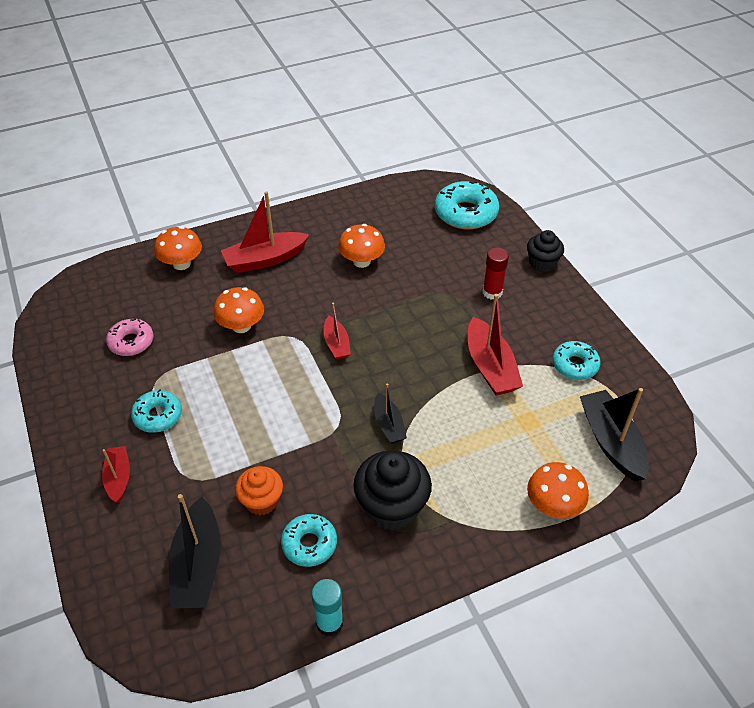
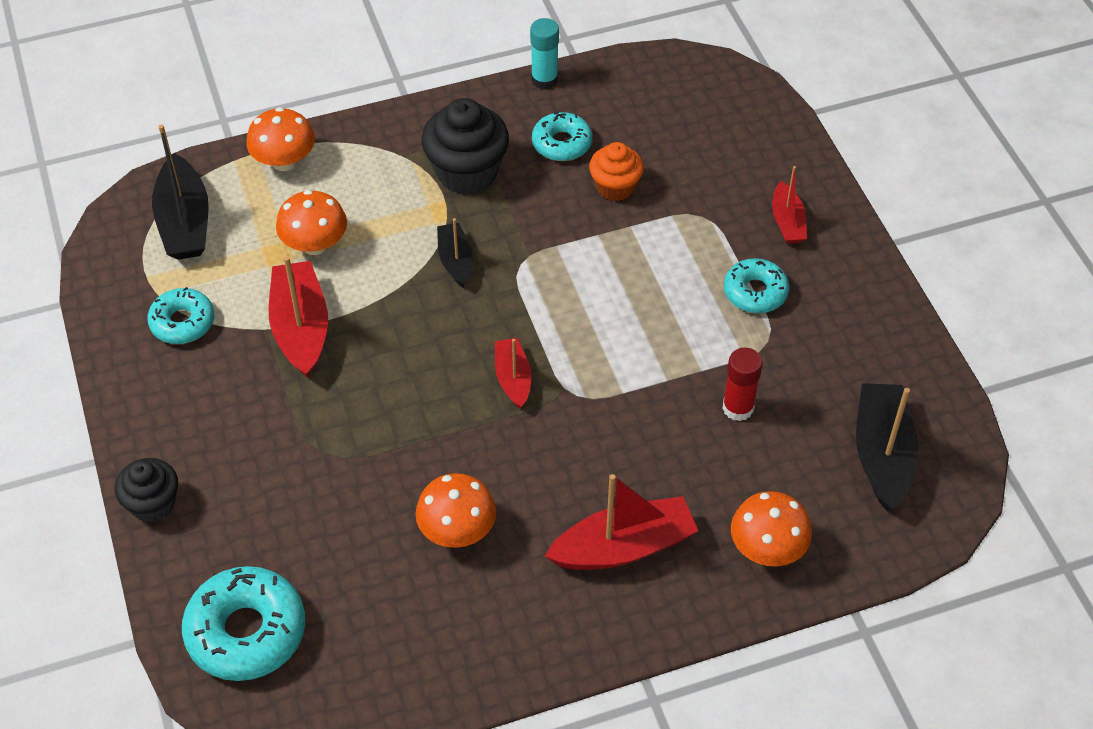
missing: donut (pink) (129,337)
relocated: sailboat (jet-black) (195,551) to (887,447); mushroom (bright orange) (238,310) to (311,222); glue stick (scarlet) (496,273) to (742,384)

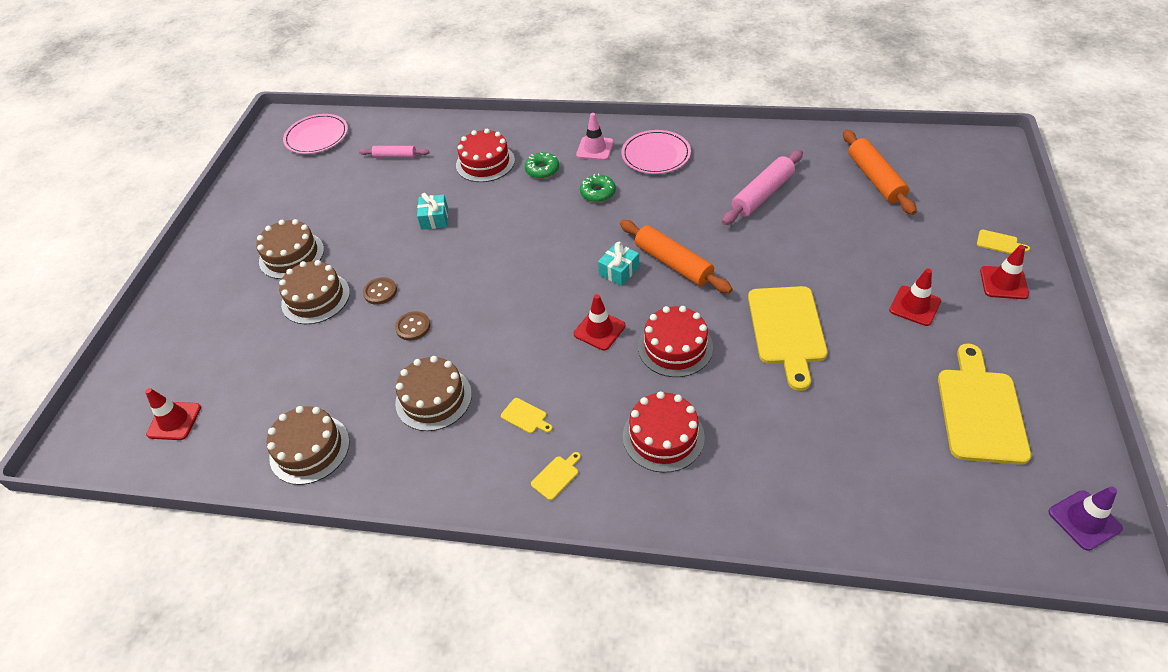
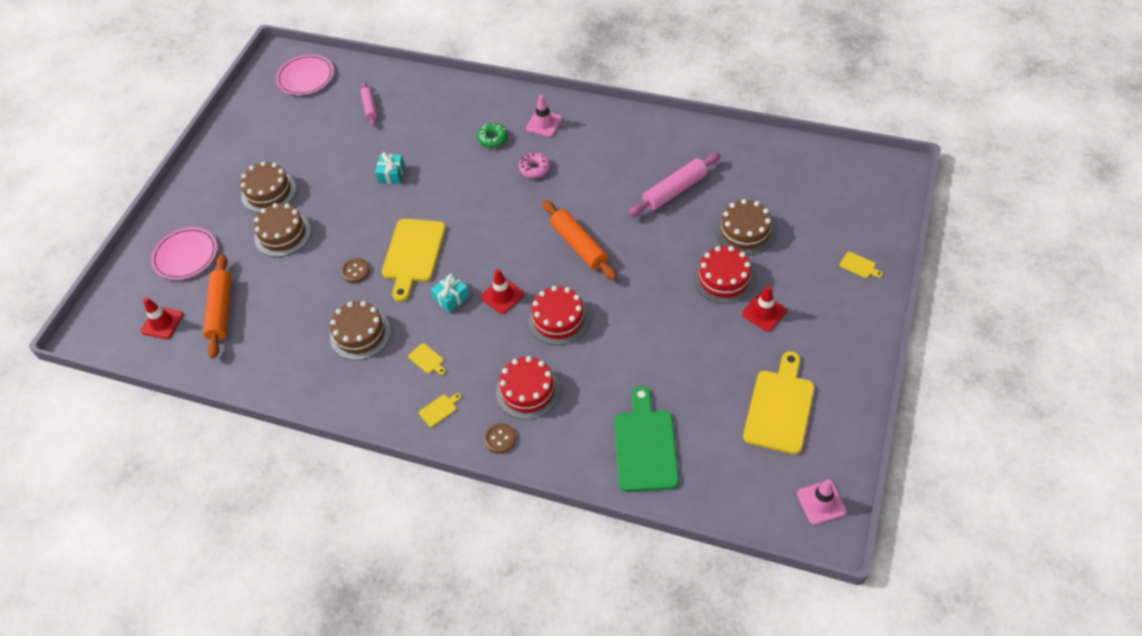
missing: traffic cone (scarlet) (1004,272)
appeared: chopping board (emerald) (647,439)
relocated: gateau (dark brown) (308,445) to (745,227); sewing button (dark brown) (380,291) to (500,438); gateau (scarlet) (485,155) to (724,275); wrapped gift (teal) (618,264) to (450,292); dinner plate (pink) (656,152) to (184,253); chopping board (bright yellow) (788,338) to (414,260); dough roller (bright orange) (880,172) to (217,306)
colour: donut (emerald) (598,187) to donut (pink) (534,165); traffic cone (royal purple) (1085,518) to traffic cone (pink) (822,502)
spun: dough roller (pink) (394,152) = (369,104) 60 degrees clockwise

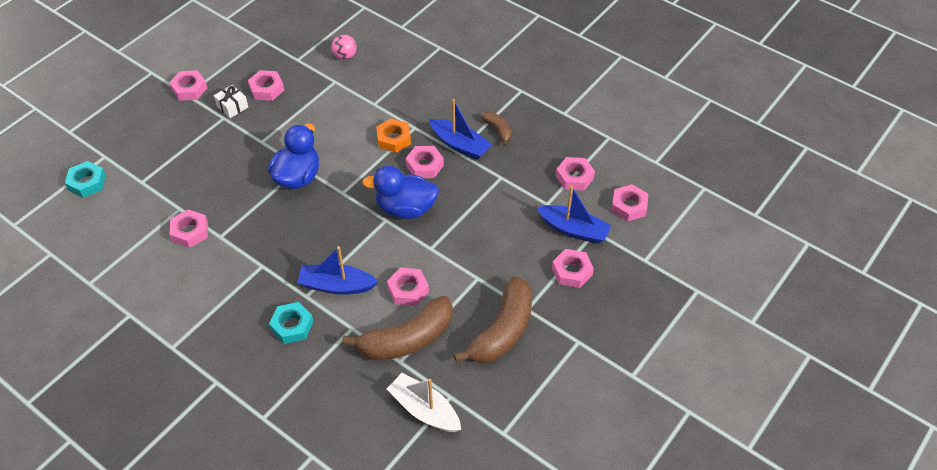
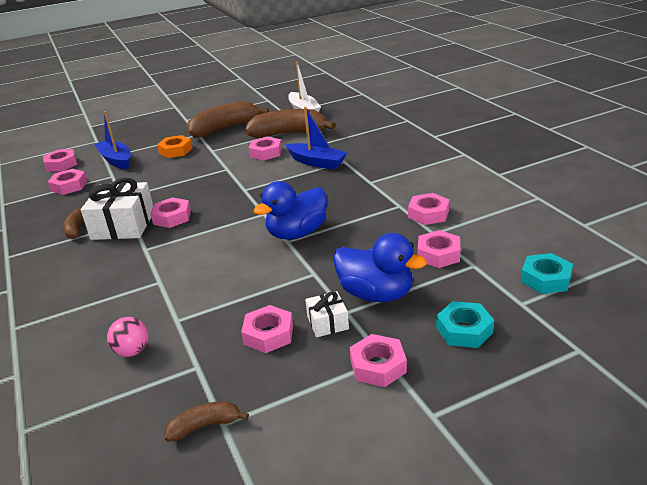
appeared: banana (dark brown) (206,421)
relocated: hex nut (teal) (291,323) to (465,324); toy duck (cobalt) (400,192) to (380,267); hex nut (bright orange) (393,135) to (175,146); hex nut (pink) (573,268) to (439,249)
exchanged: sailboat (cobalt) (461,129) to wrapped gift (white) (117,209)

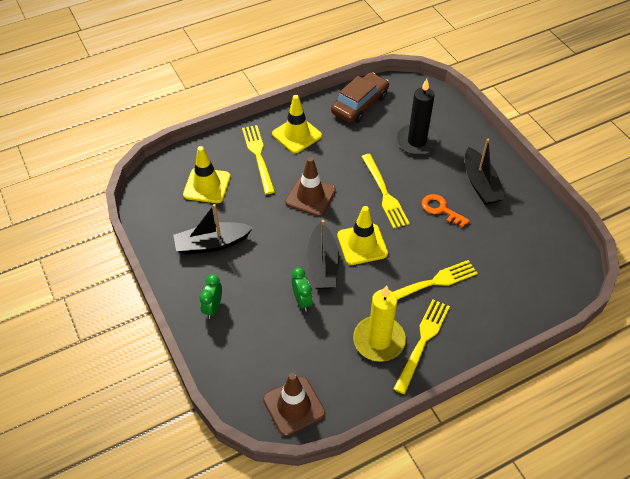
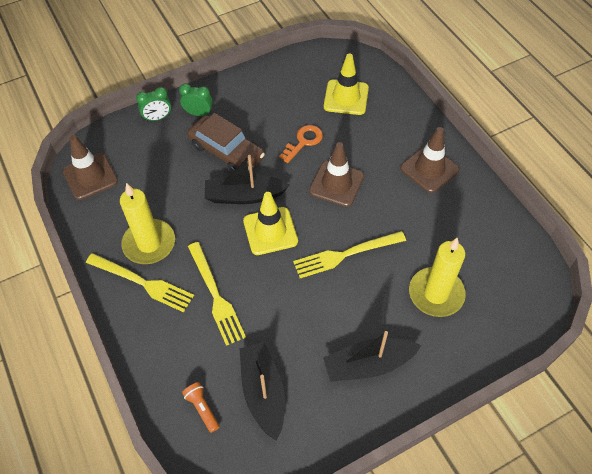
missing: dinner fork (bright yellow) (258,159)
appeared: torch (bright orange) (201,407)
relocated: sailboat (jet-black) (213,229) to (262,391); clock (emerald) (302,289) to (153,104); toy car (dark brown) (360,97) to (226,143); latchkey (bright orange) (446,211) to (301,144)
colour: traffic cone (bright yellow) (297,124) to traffic cone (dark brown) (430,160); wax candle (jet-black) (417,117) to wax candle (bright yellow) (437,277)

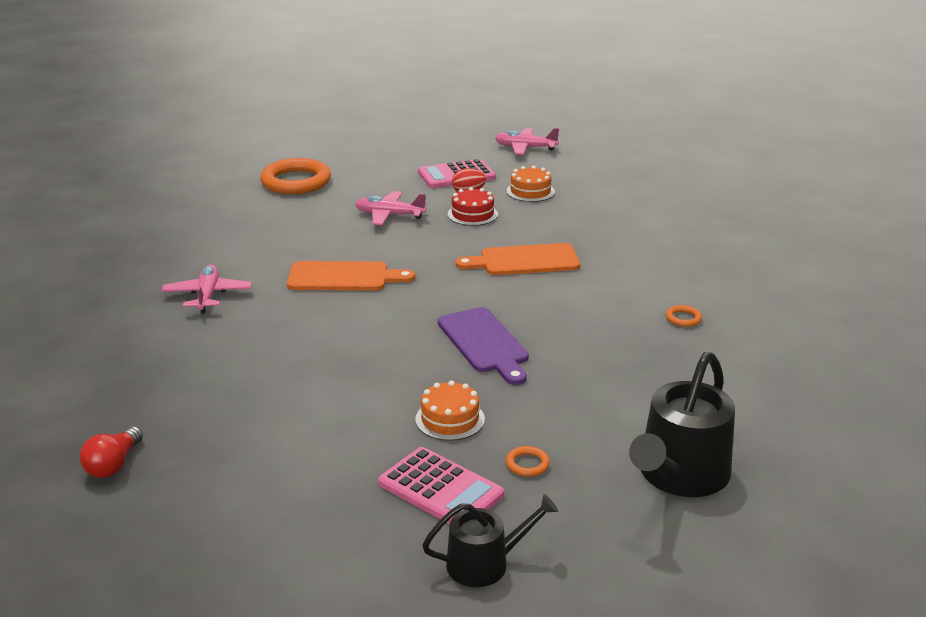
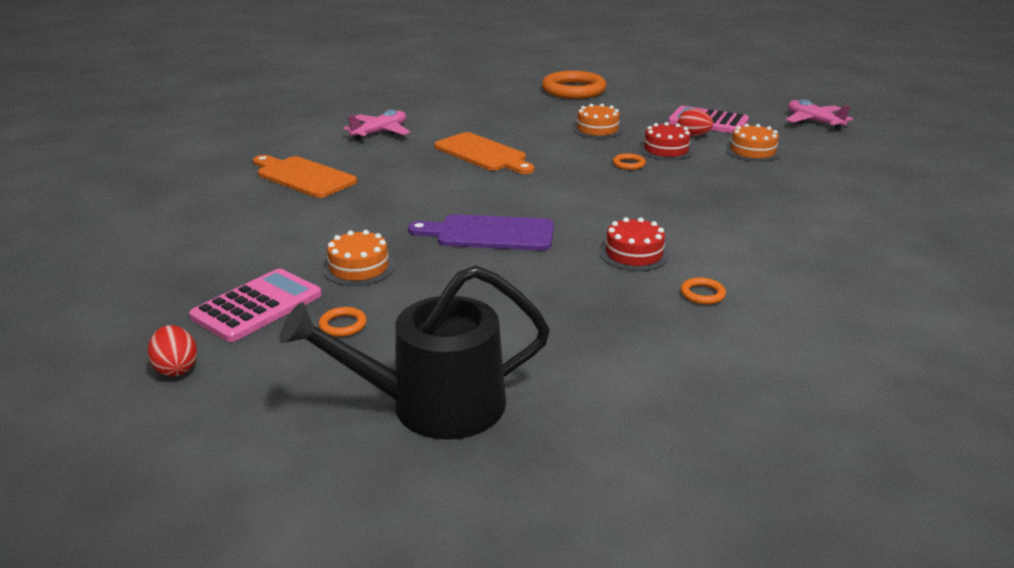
missing: lightbulb (scarlet) (111,452)
appeared: gateau (scarlet) (634,244); torus (bright orange) (629,161)
relocated: chopping board (bright orange) (518,259) to (305,176)
exchanged: plane (pink) (390,208) to gateau (bright orange) (598,121); watering pot (jet-black) (490,540) to egg shape (scarlet) (172,351)
spun: pocket calculator (pink) (441,486) = (255,305) 135 degrees counterclockwise; chopping board (royal purple) (483,346) = (481,232) 75 degrees clockwise

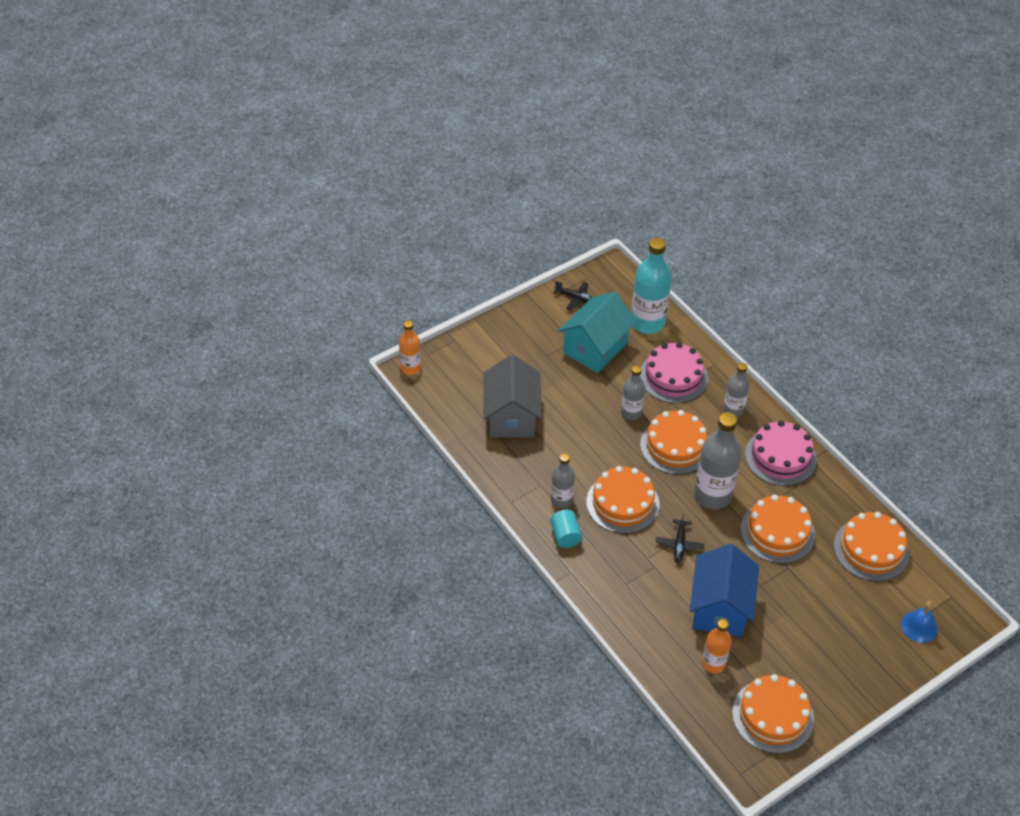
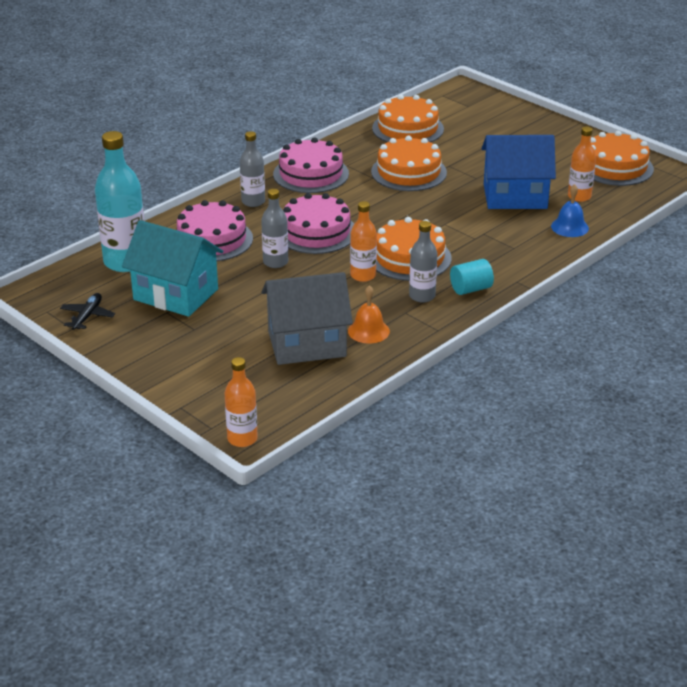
missing: plane (jet-black) (680,538); drink bottle (gray) (718,460)
appeared: hand bell (bright orange) (369,314); drink bottle (bright orange) (363,241)
relocated: hand bell (cobalt) (919,622) to (570,210)
colour: gateau (bright orange) (674,442) to gateau (pink) (318,223)

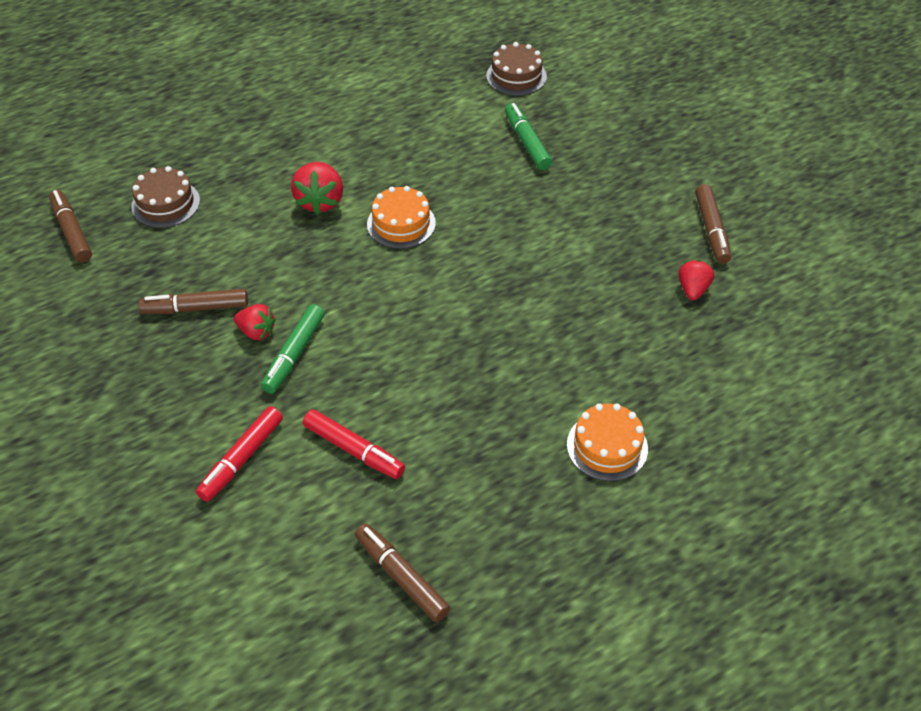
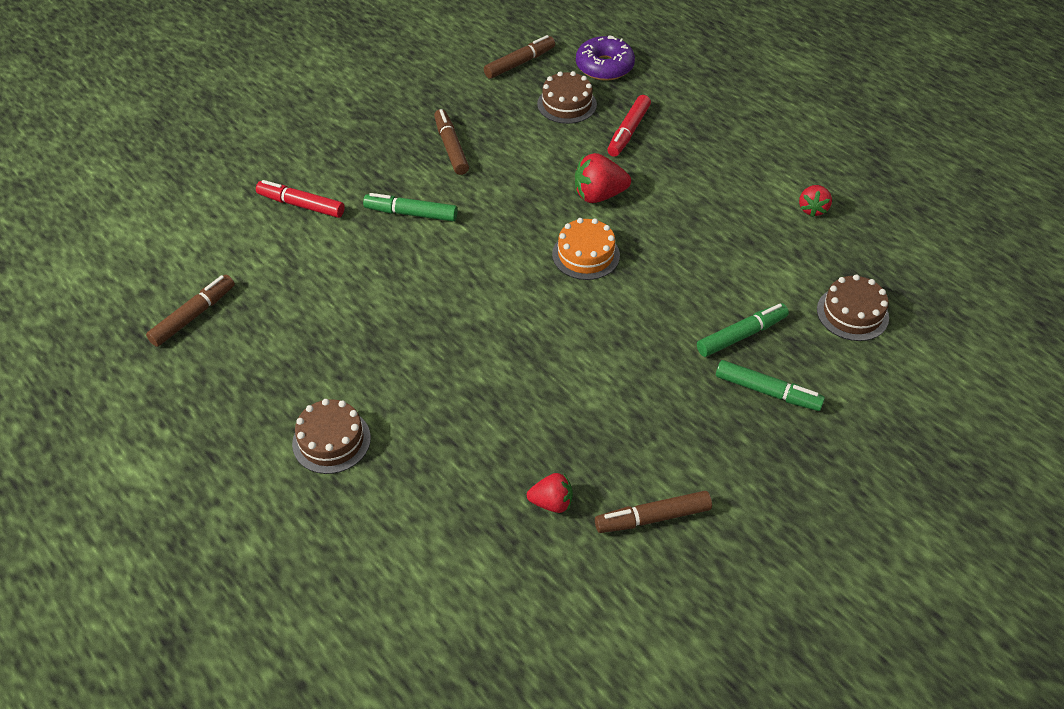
appeared: donut (royal purple) (605,58); marker (emerald) (770,385)
relocated: berry (scarlet) (255,322) to (815,201); marker (scarlet) (354,444) to (629,126)
colour: gateau (bright orange) (607,442) to gateau (dark brown) (331,436)

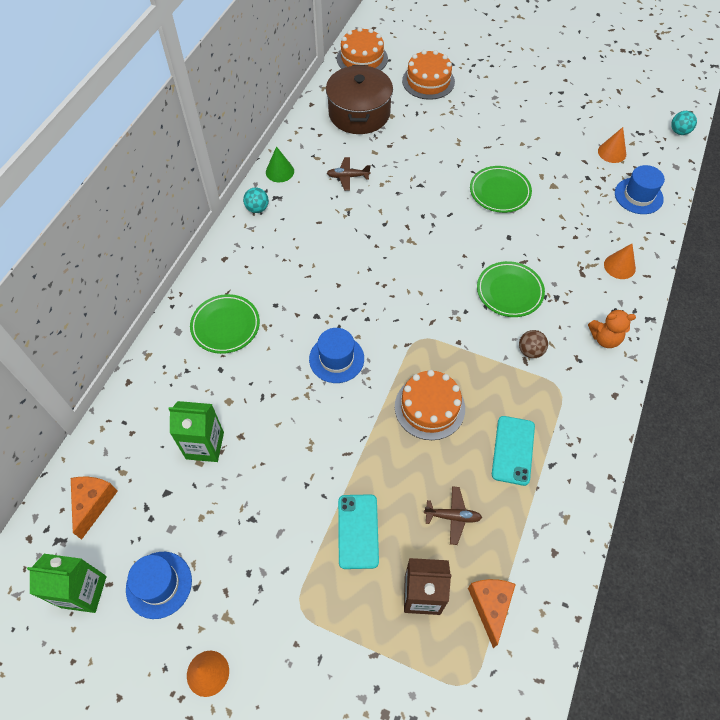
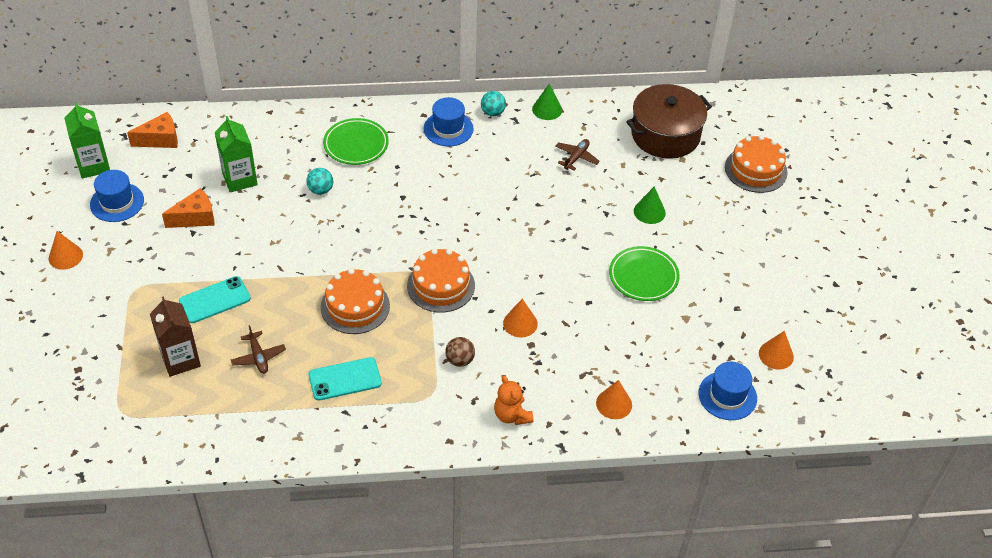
appeared: cone shape (emerald) (650,205)
relocated: top hat (cobalt) (336,355) to (448,121); gateau (bright orange) (362,49) to (441,280); cheese (bright orange) (492,613) to (188,208); play ball (teal) (684,123) to (319,181)
exchanged: dinner plate (emerald) (511,289) to cone shape (bright orange) (520,318)
spun: plane (dark brown) (349,174) = (577,155) 60 degrees clockwise

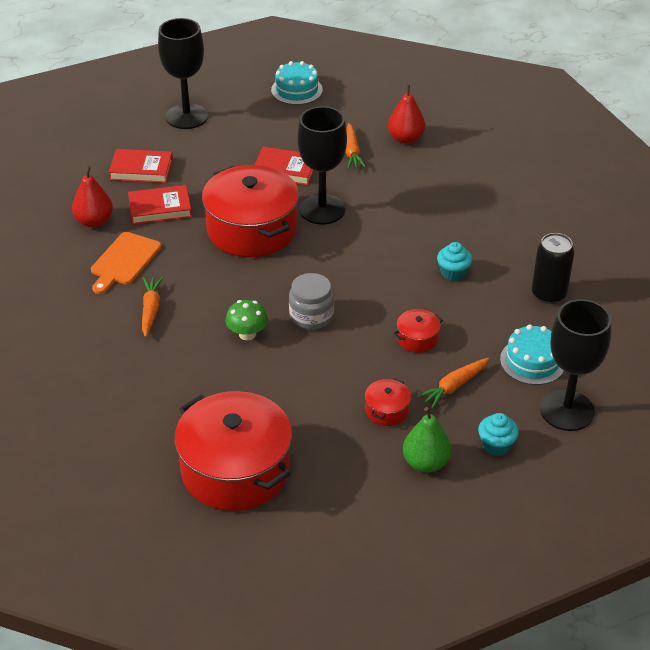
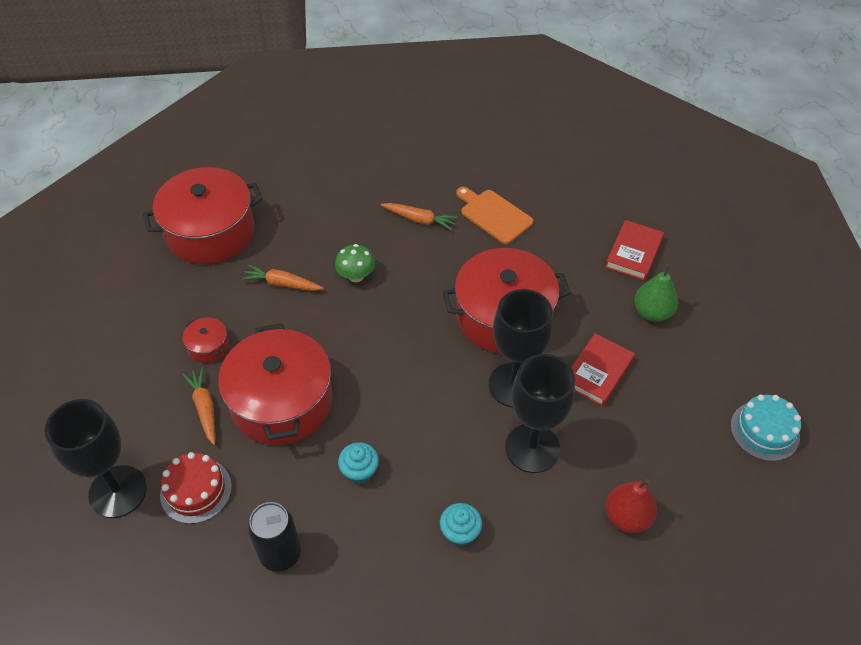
missing: pear (scarlet) (92,197); hardback (scarlet) (160,205); jam jar (gray) (311,301)
relocated: wine glass (jet-black) (183,73) to (540,413); root vegetable (bright orange) (356,146) to (282,278); pear (emerald) (427,440) to (656,293); muffin (teal) (498,434) to (461,524)
colour: gateau (teal) (532,354) to gateau (scarlet) (196,488)
size: cooking pot (scarlet) (418,331) = (275,384) x2.39

